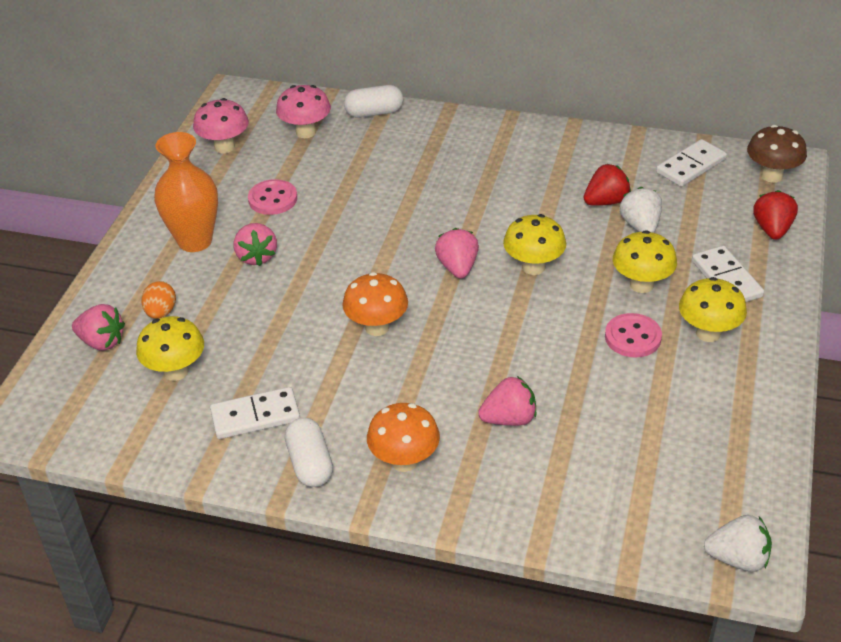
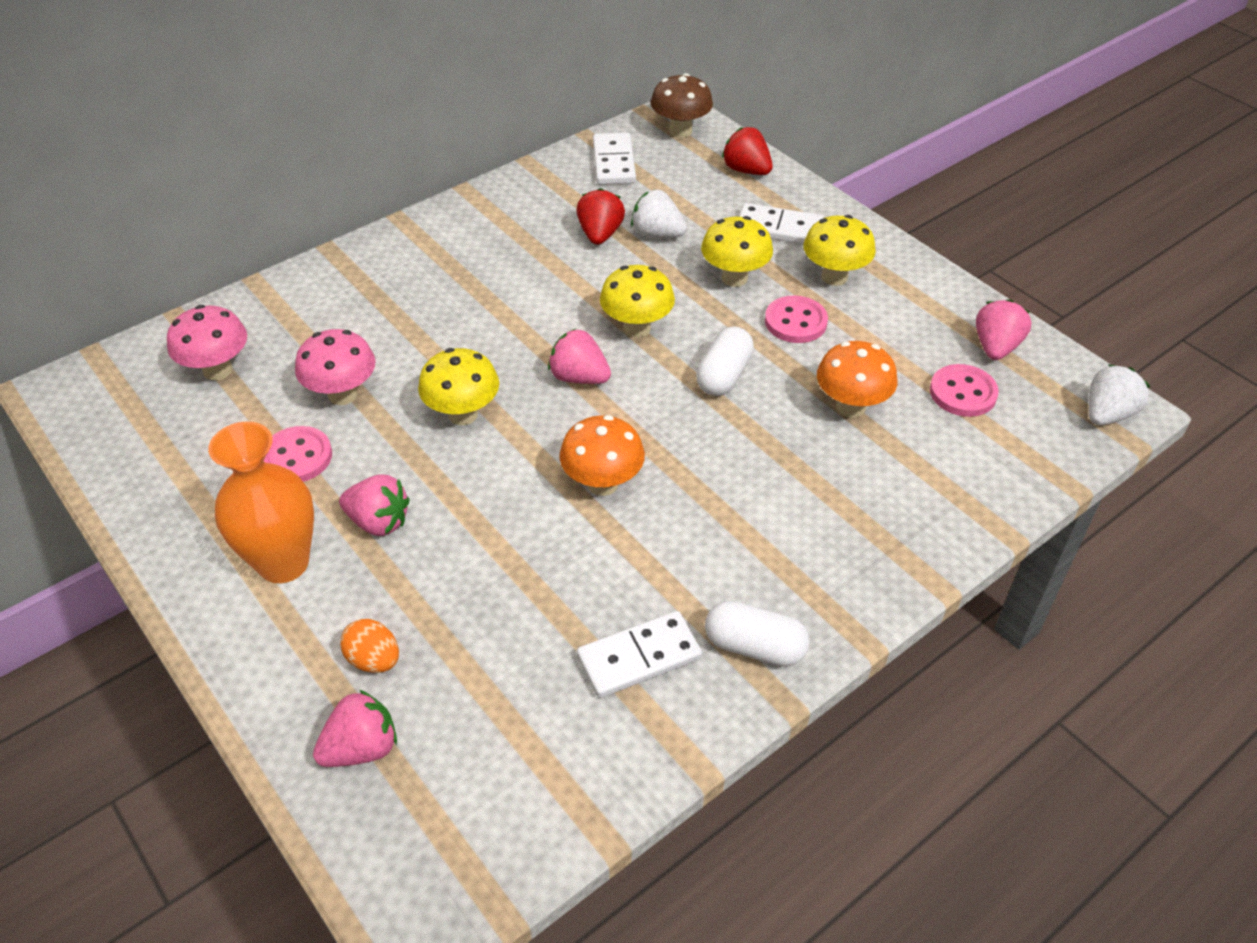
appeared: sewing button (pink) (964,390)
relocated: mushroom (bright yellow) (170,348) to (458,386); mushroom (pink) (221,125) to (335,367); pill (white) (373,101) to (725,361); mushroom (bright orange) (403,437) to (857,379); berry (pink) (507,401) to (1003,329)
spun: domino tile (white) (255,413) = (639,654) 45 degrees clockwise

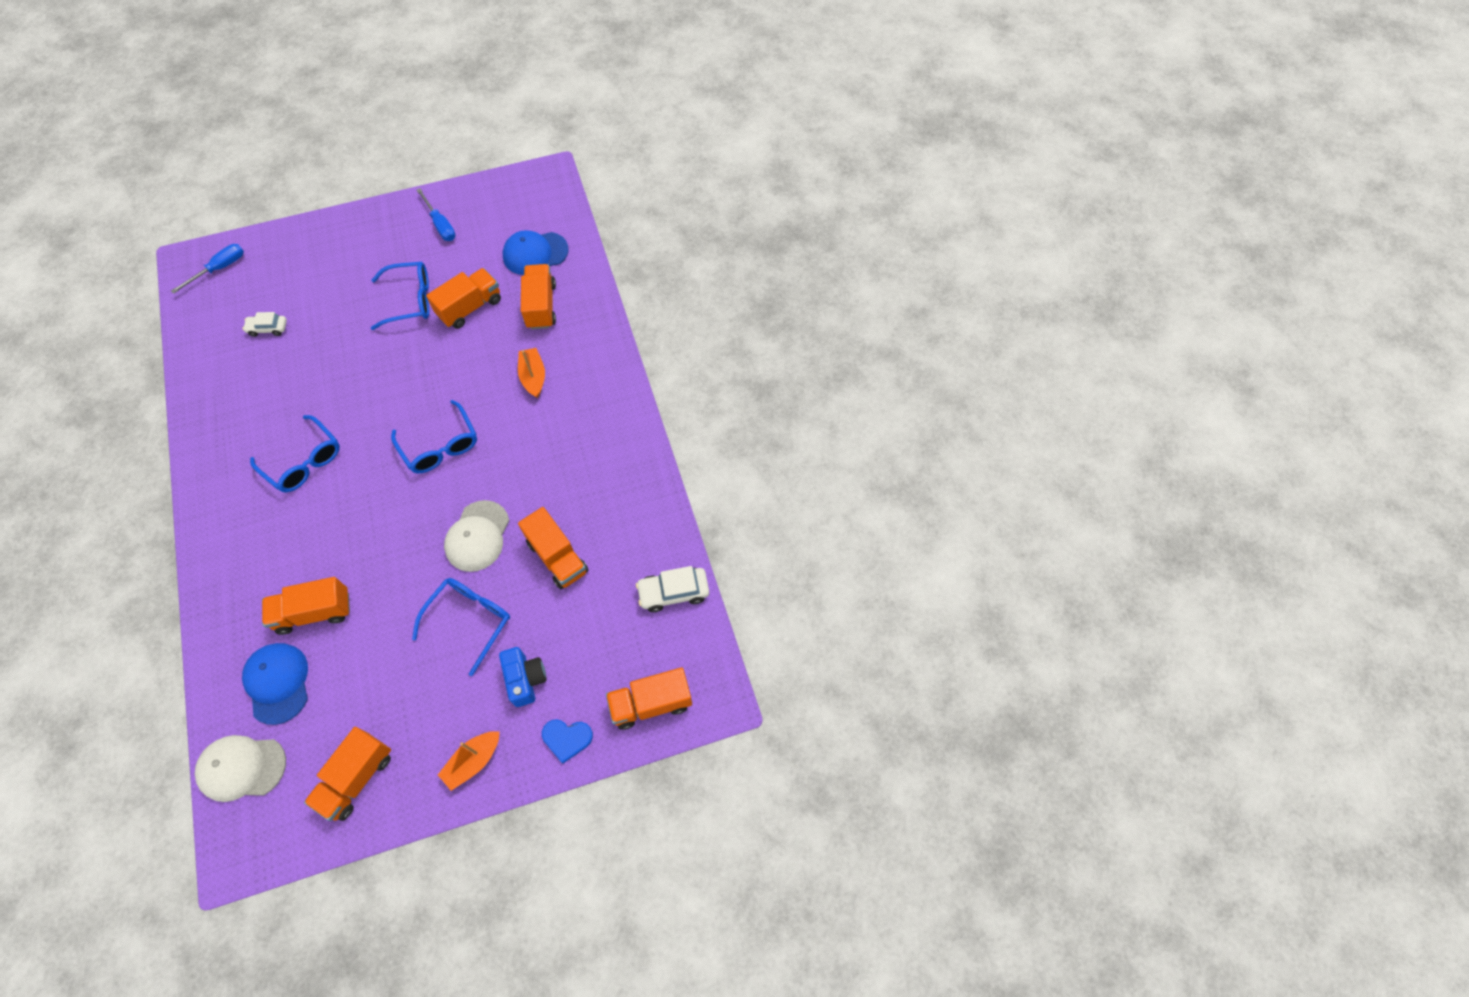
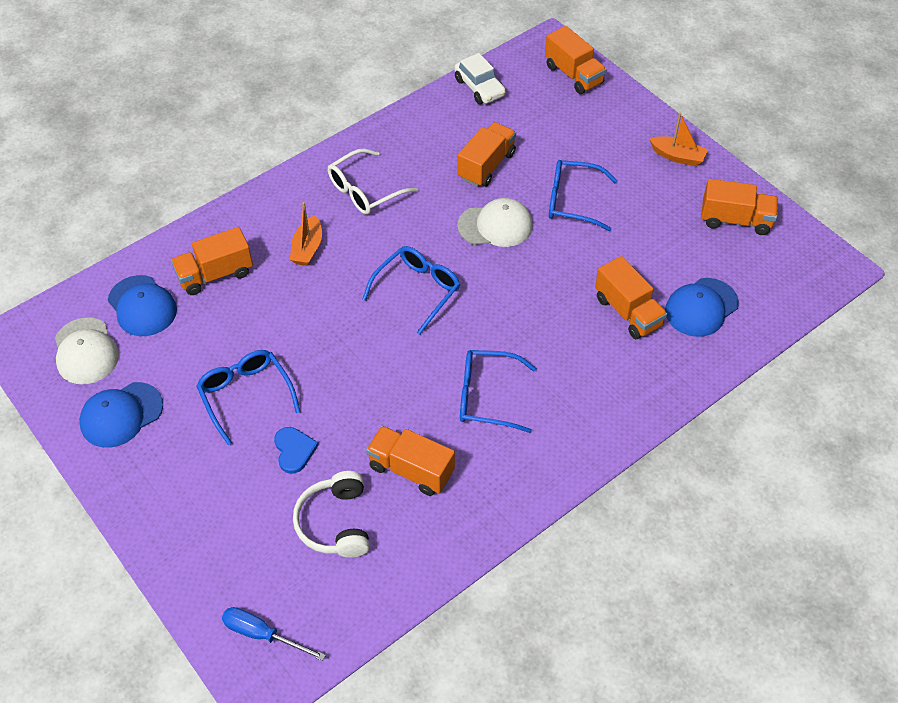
missing: compact camera (cobalt) (523,677)
appeared: glasses (white) (373,182)
relocated: baseball cap (white) (240,768) to (87,350); toy truck (bright orange) (463,298) to (410,461); love heart (cobalt) (567,741) to (296,450)
exchanged: toy car (white) (264,324) to headphones (white) (331,514); flat screwdriver (cobalt) (436,214) to baseball cap (cobalt) (121,415)
spun: glasses (cobalt) (295,453) = (498,391) 105 degrees counterclockwise; sailboat (bright orange) (531,373) = (306,234) 45 degrees counterclockwise

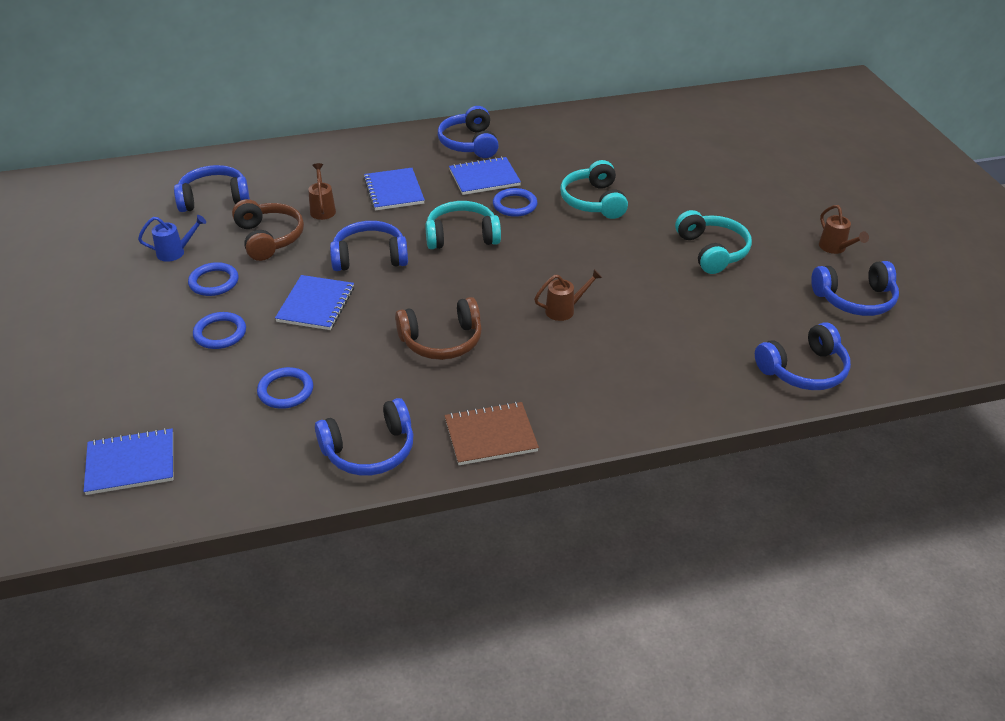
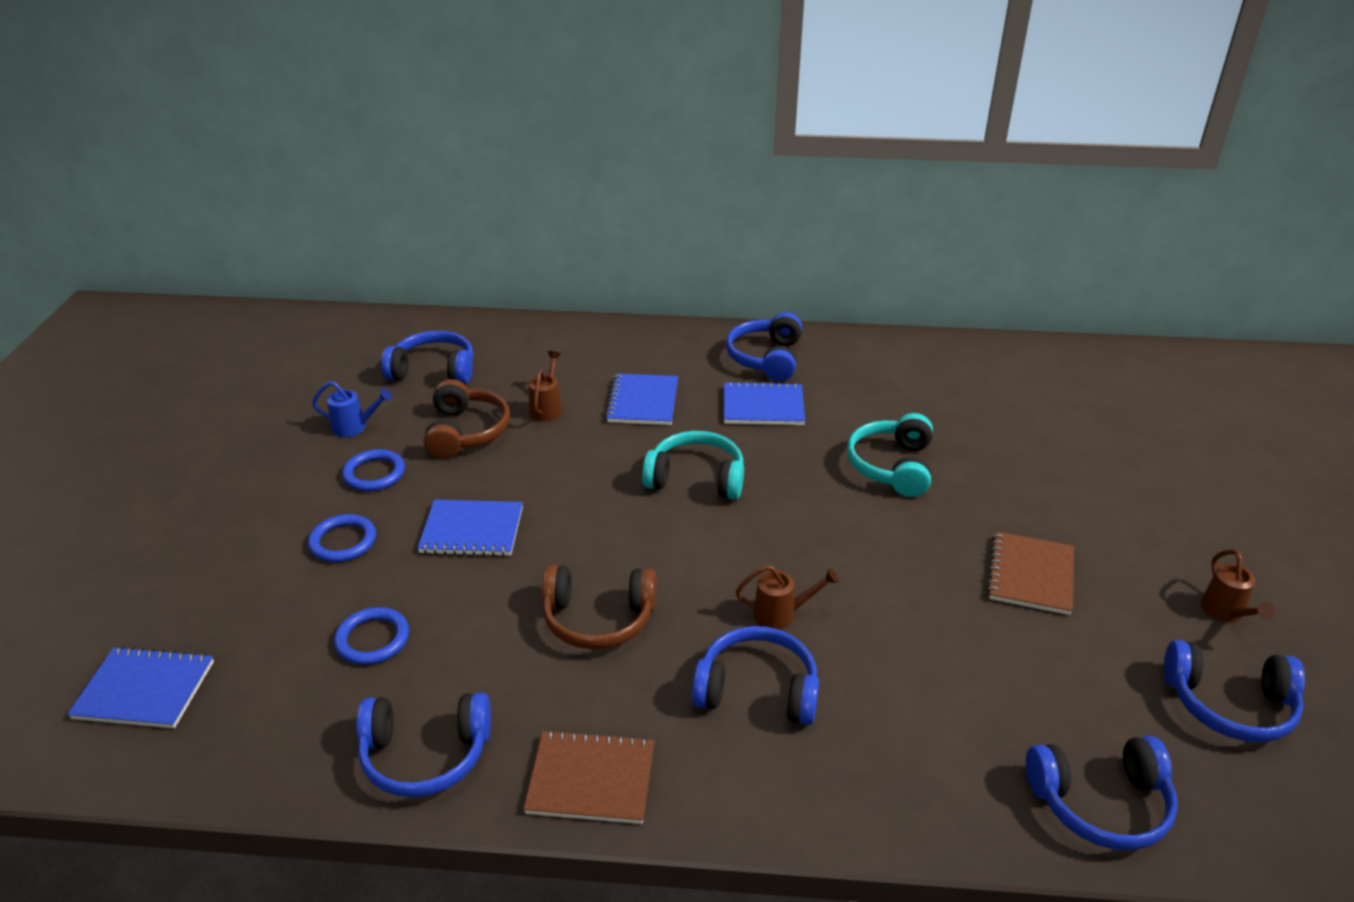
missing: torus (cobalt) (515,202)
relocated: headphones (cobalt) (369,246) to (755,675)
exchanged: headphones (teal) (713,242) to notebook (dark brown) (1030,573)
spun: notebook (cobalt) (314,302) = (470,527) 60 degrees clockwise

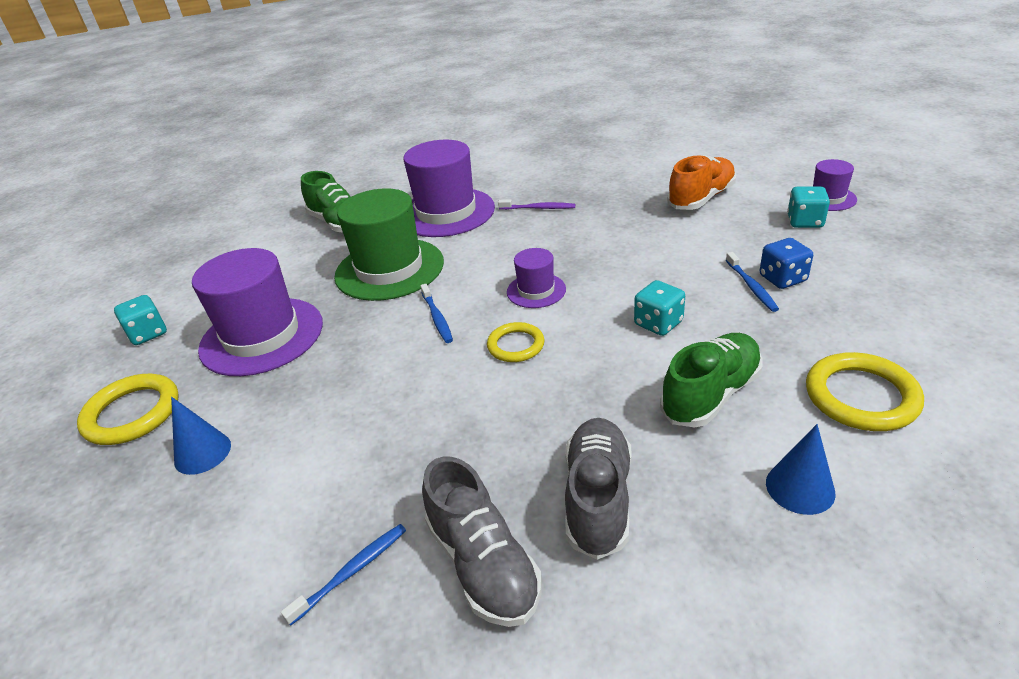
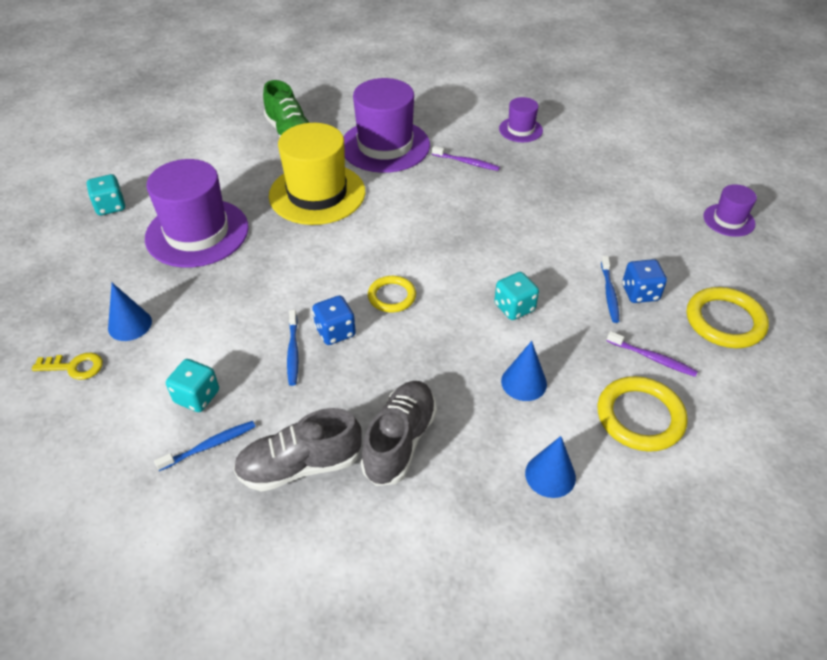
missing: shoe (bright orange) (701,182)
appeared: latchkey (bright yellow) (67,366); game die (cobalt) (334,320); dental brush (royal purple) (652,354)
relocated: torus (bright yellow) (128,409) to (728,317); dental brush (cobalt) (436,313) to (293,348); top hat (royal purple) (536,278) to (521,119); game die (teal) (808,207) to (192,385)
exchanged: shoe (emerald) (711,380) to cone shape (cobalt) (524,371)
colour: top hat (emerald) (389,244) to top hat (bright yellow) (317,174)
spun: shoe (gray) (482,541) = (297,450) 90 degrees clockwise

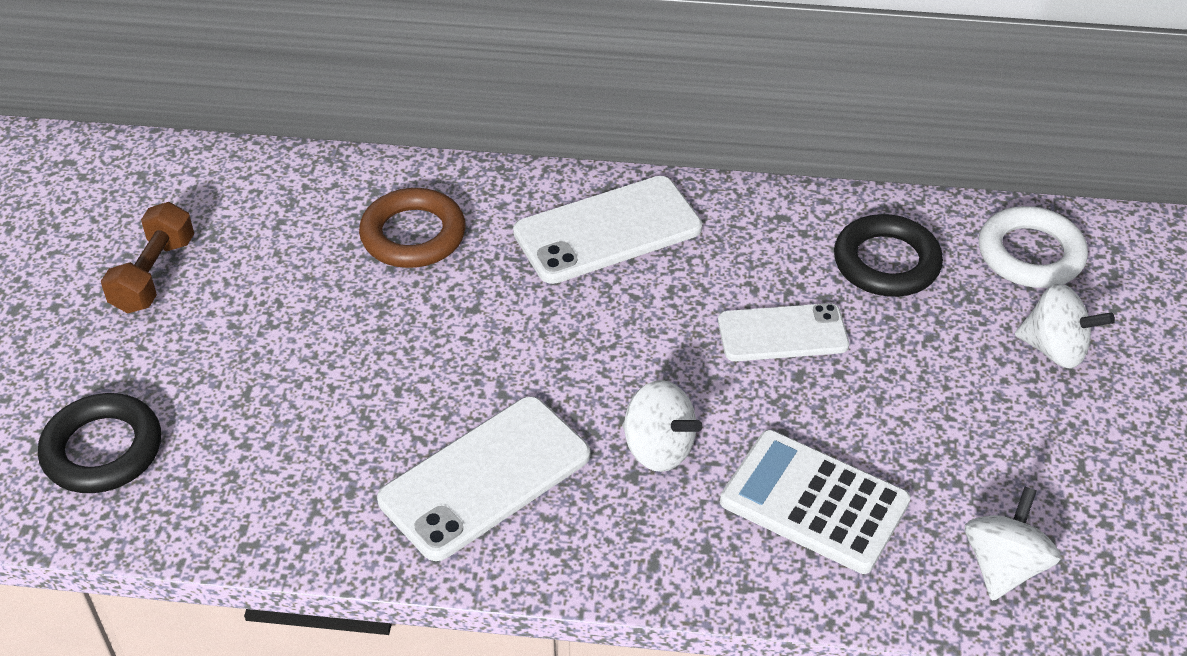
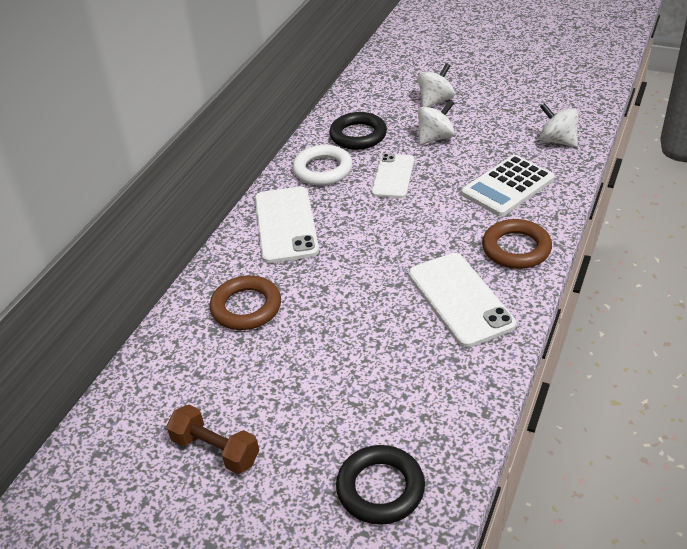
appeared: torus (dark brown) (517,244)
relocated: whirligig (white) (662,426) to (436,122); torus (white) (1033,247) to (322,165)

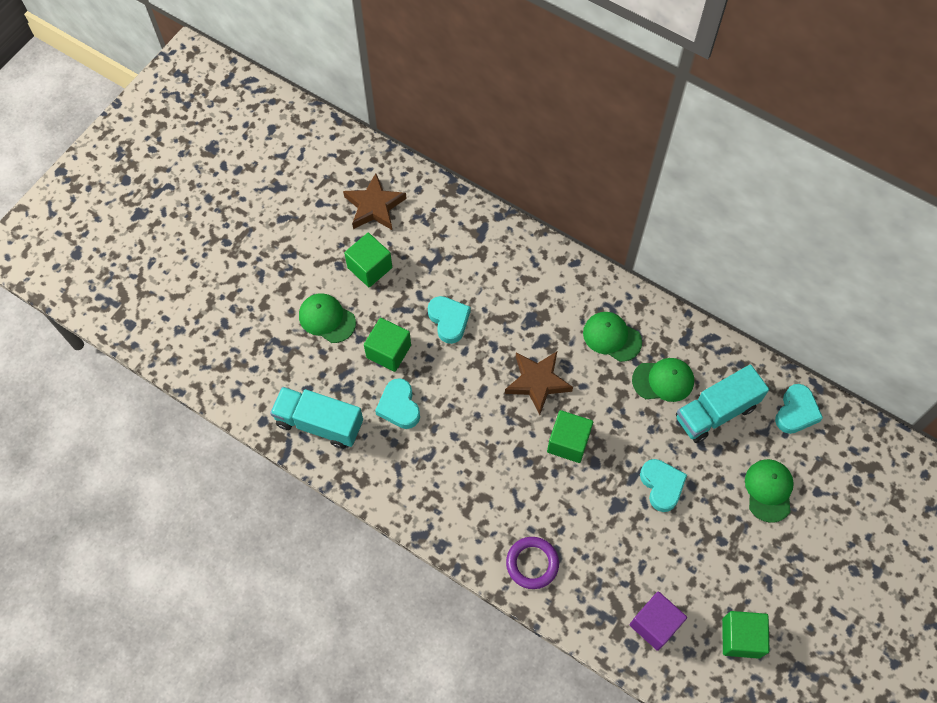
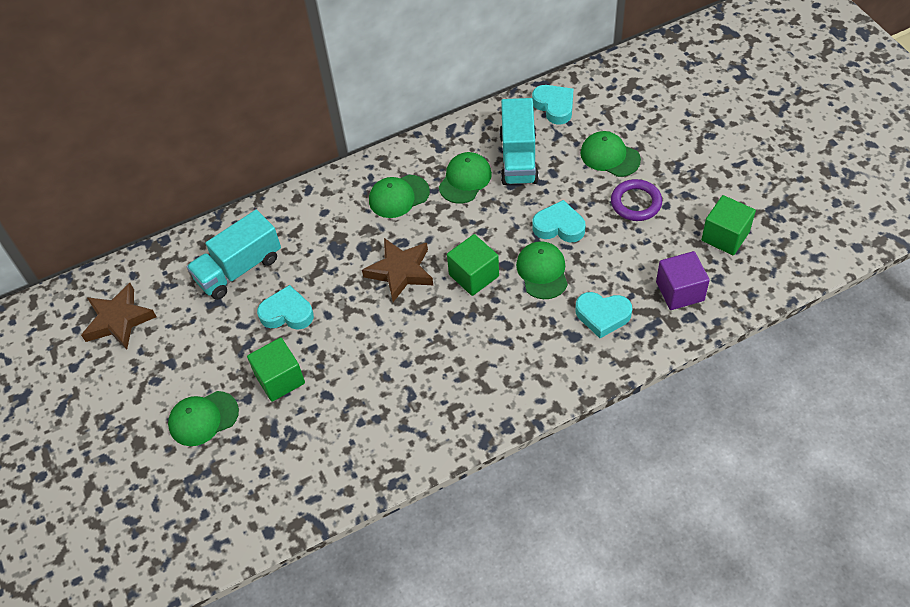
missing: solid cube (emerald) (368,260)
appeared: baseball cap (emerald) (542,270)
relocated: toy truck (teal) (316,418) to (233,255); love heart (teal) (397,403) to (603,315); torus (royal purple) (532,563) to (636,200)

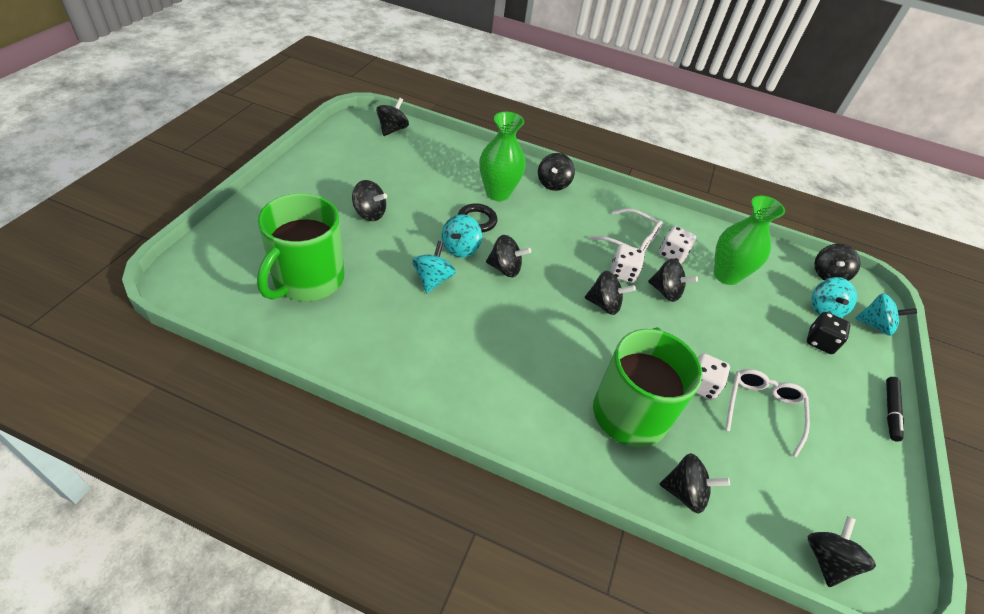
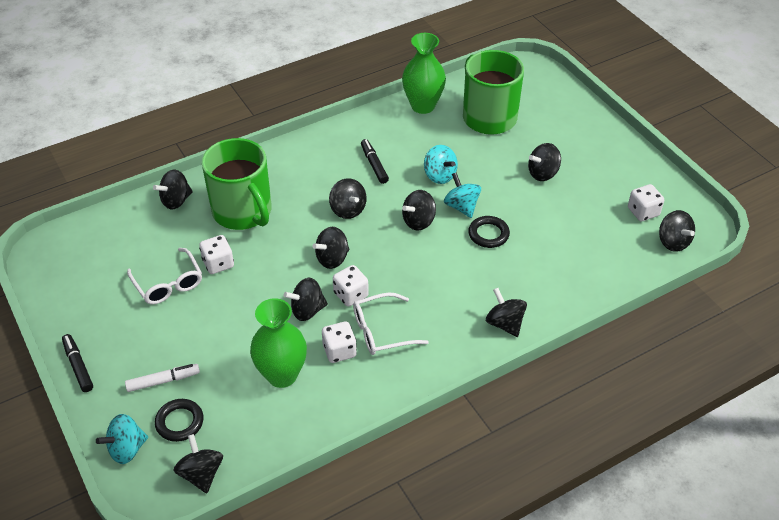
appeared: marker (jet-black) (375,161); game die (white) (646,202)
relocated: vase (emerald) (502,156) to (424,73); whirligig (jet-black) (842,551) to (348,198)
exchanged: game die (jet-black) (828,333) to marker (white) (162,378); whirligig (teal) (834,297) to torus (jet-black) (179,420)

